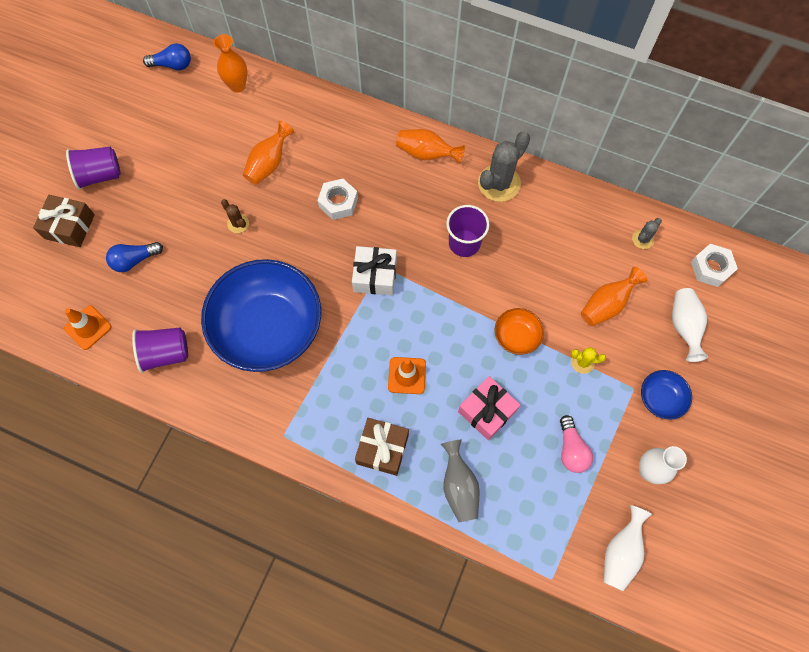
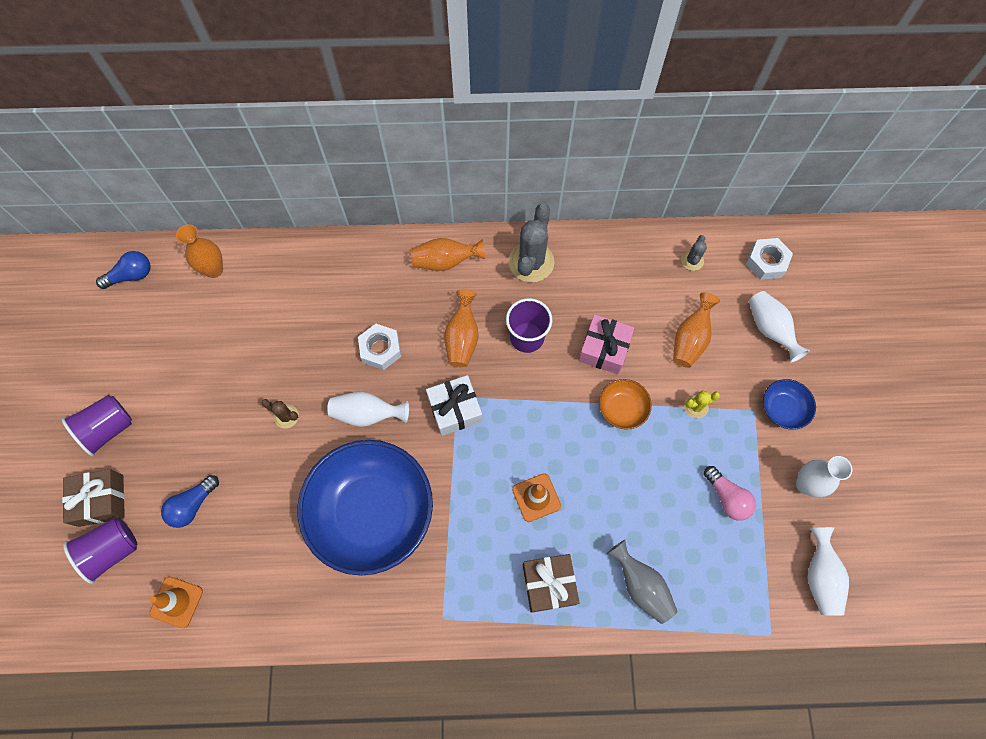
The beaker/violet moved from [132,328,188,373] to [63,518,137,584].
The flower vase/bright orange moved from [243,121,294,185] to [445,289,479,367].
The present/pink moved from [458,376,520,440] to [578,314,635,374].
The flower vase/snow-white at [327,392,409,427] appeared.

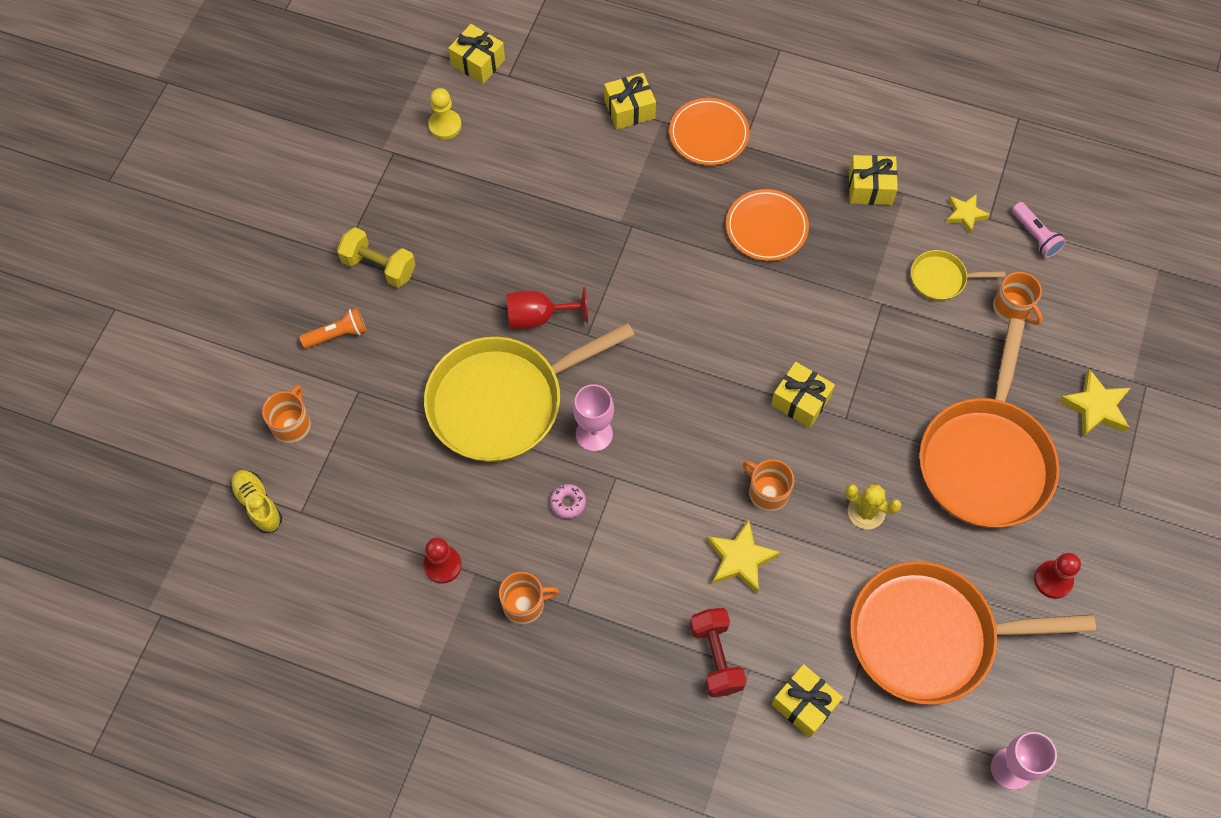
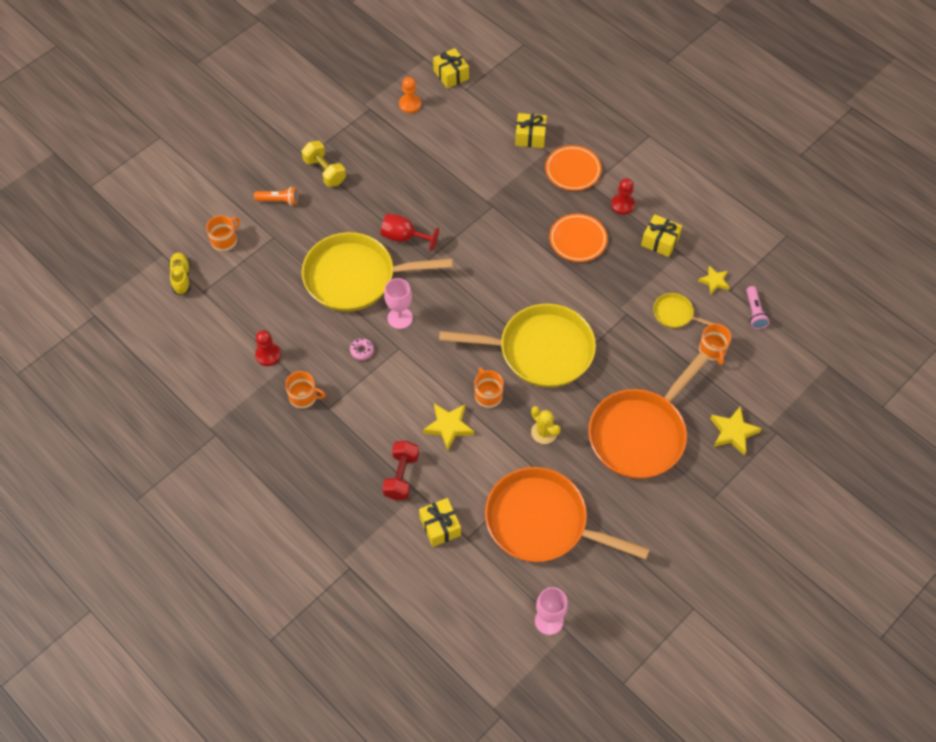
The chess pawn/bright yellow at [428,88,462,139] became the chess pawn/bright orange at [399,77,421,113].
The present/bright yellow at [771,362,835,428] was replaced by the frying pan/bright yellow at [439,304,596,388].
The chess pawn/scarlet moved from [1034,553,1081,599] to [611,178,635,215].

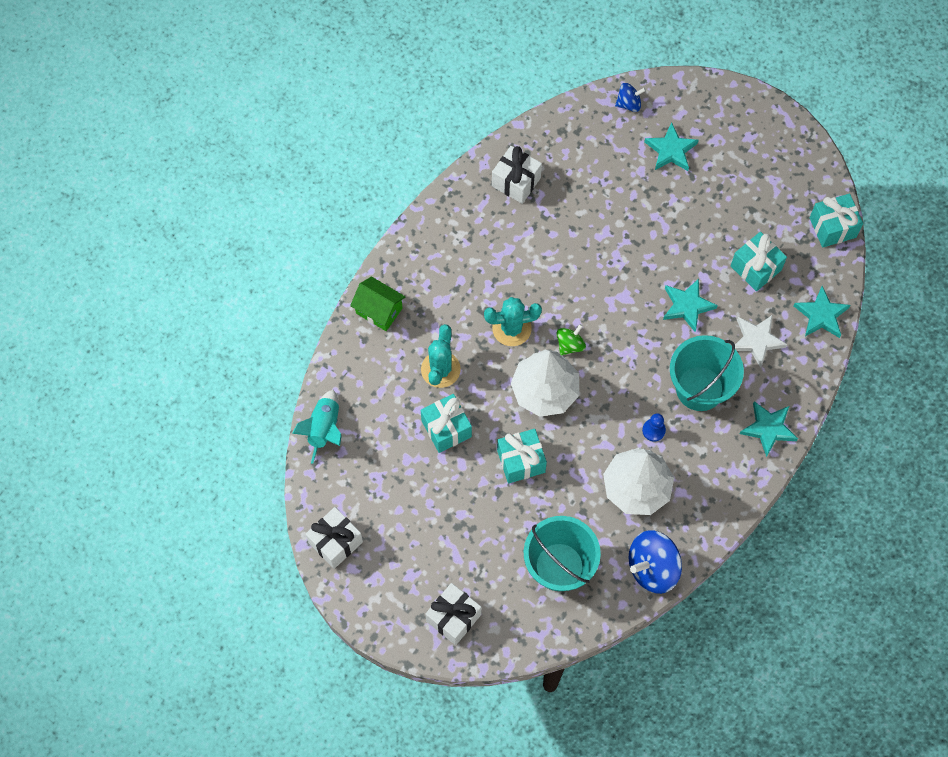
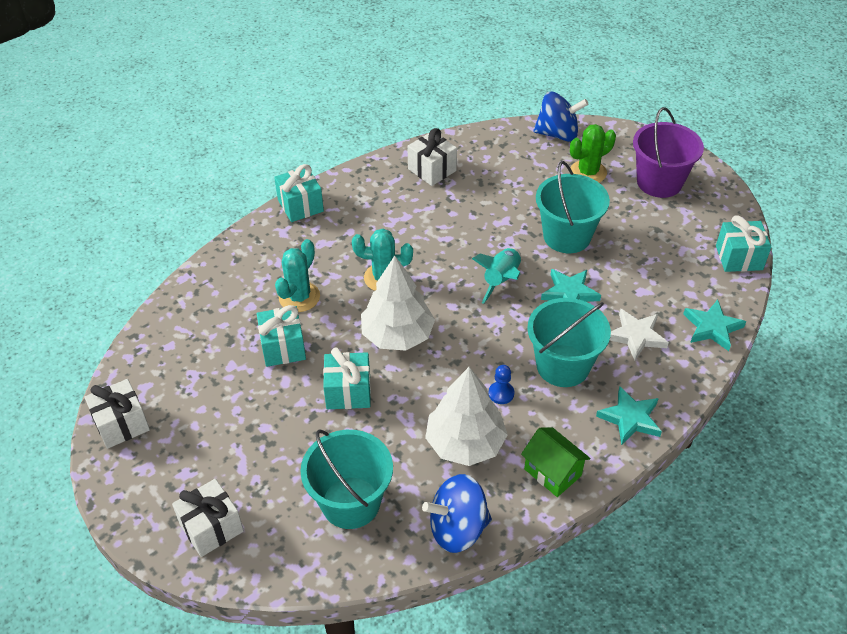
The rocket/aqua moved from [292,390,342,464] to [472,248,521,304].
The house/emerald moved from [350,277,406,331] to [521,427,590,497].
The toy top/emerald at [557,324,586,355] disappeared.
The toy top/blue at [615,83,646,112] changed to 1.79 times the size.
The five-pointed star/aqua at [644,122,699,171] was replaced by the saguaro cactus/emerald at [570,124,616,183].
The present/aqua moved from [731,232,787,291] to [274,164,324,222].
The bucket/aqua at [536,161,610,253] appeared.
The bucket/violet at [633,107,704,198] appeared.

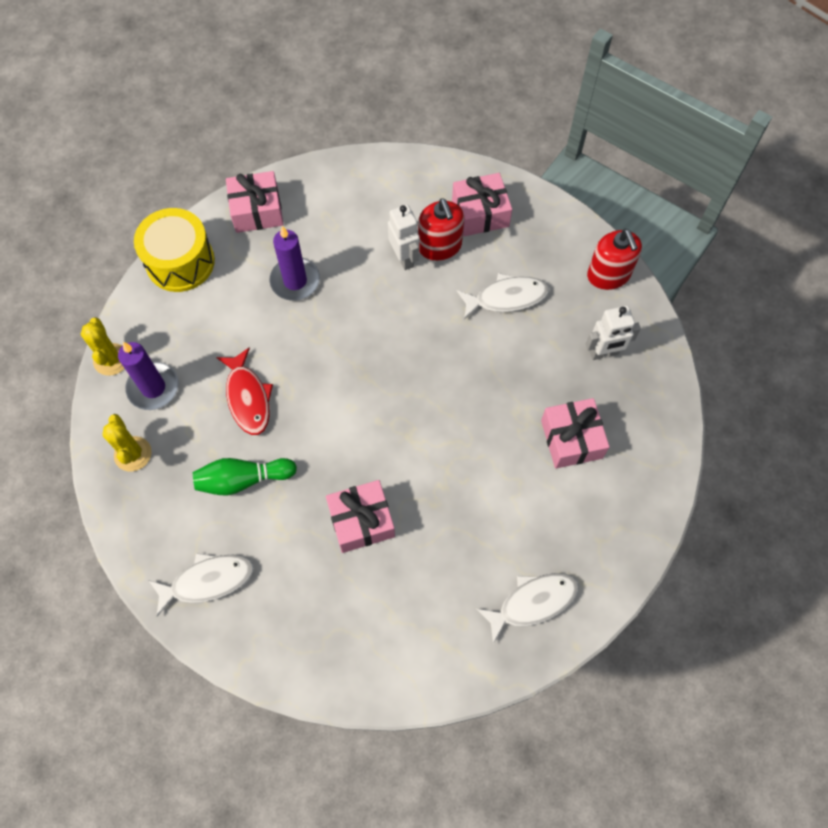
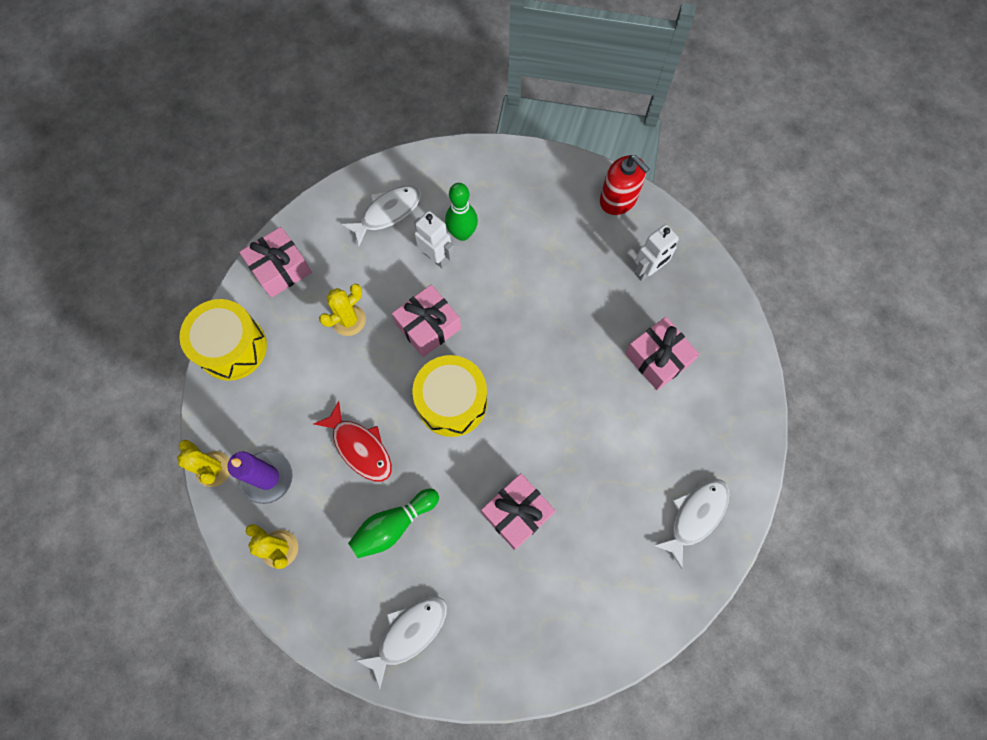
The pillar candle/violet at [269,226,320,301] was replaced by the saguaro cactus/bright yellow at [319,284,366,336].
The soap pump/scarlet at [418,199,464,261] was replaced by the skittle/emerald at [445,183,478,241].
The present/pink moved from [452,173,512,236] to [392,284,461,357].
The toy fish/snow-white moved from [456,273,549,320] to [341,185,421,247].
The snare drum/bright yellow at [412,355,487,437] appeared.

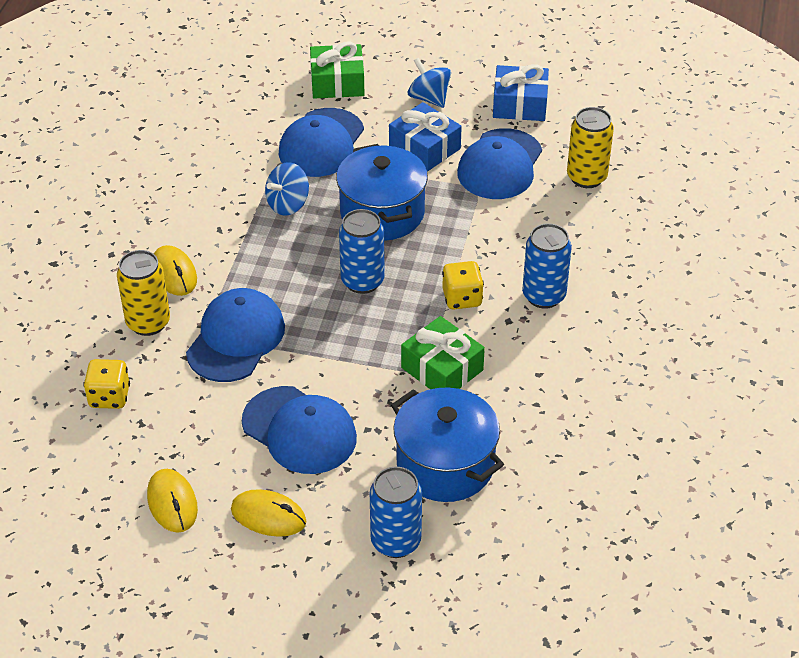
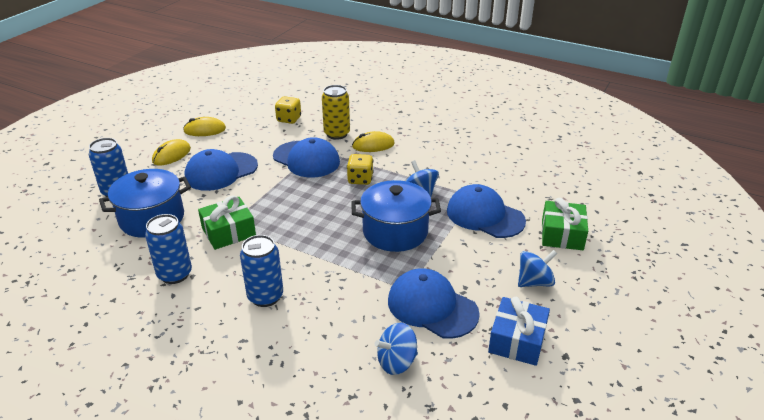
The can/blue moved from [339,209,385,294] to [145,214,192,284].
The present/blue at [389,102,462,172] disappeared.
The game die/bright yellow moved from [442,261,484,309] to [347,154,374,185].
The can/bright yellow at [567,107,614,188] was replaced by the toy top/blue at [375,323,418,375].

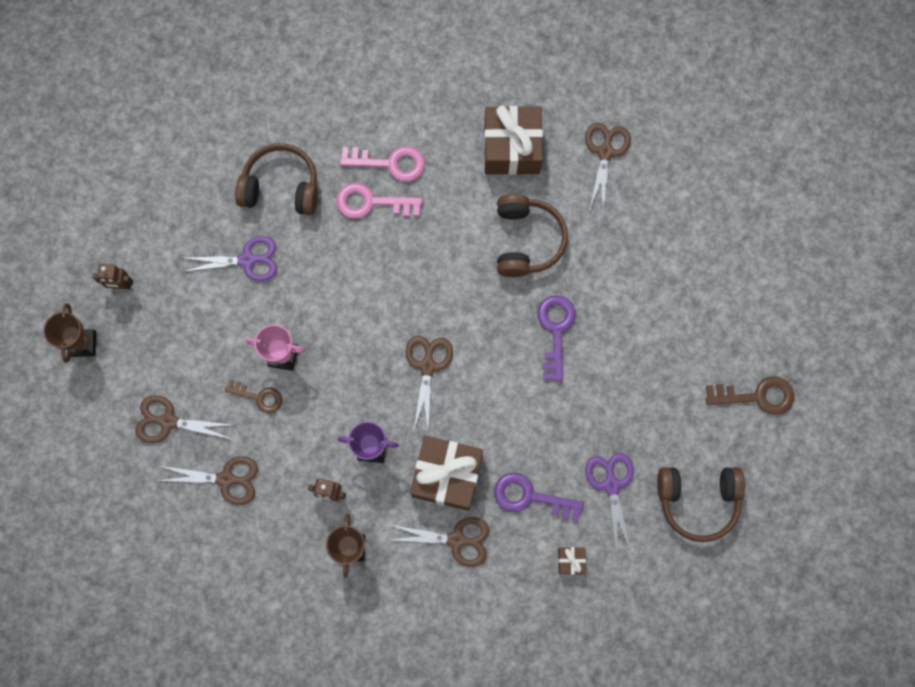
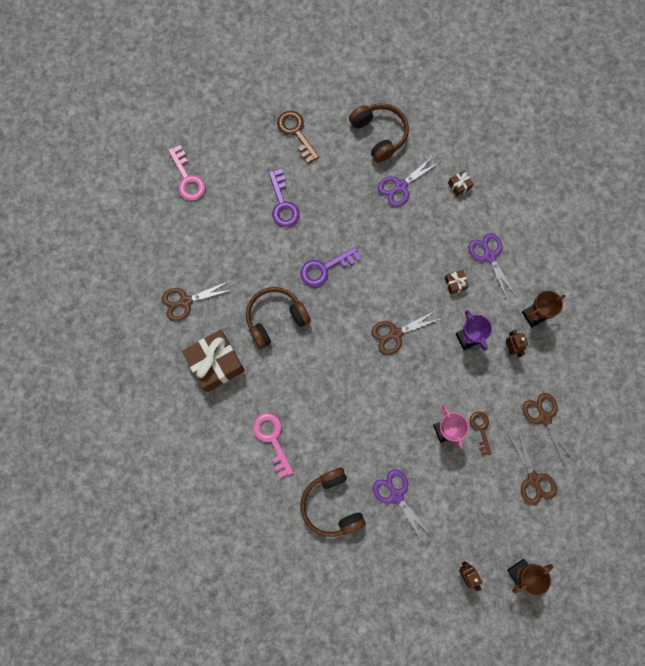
The door key/pink moved from [336,183,422,219] to [168,145,206,201].
The scissors/dark brown at [390,517,489,567] became the scissors/violet at [469,233,516,299].
The present/dark brown at [410,436,483,511] changed to 0.43 times the size.
The door key/violet moved from [494,472,584,522] to [269,169,300,227].

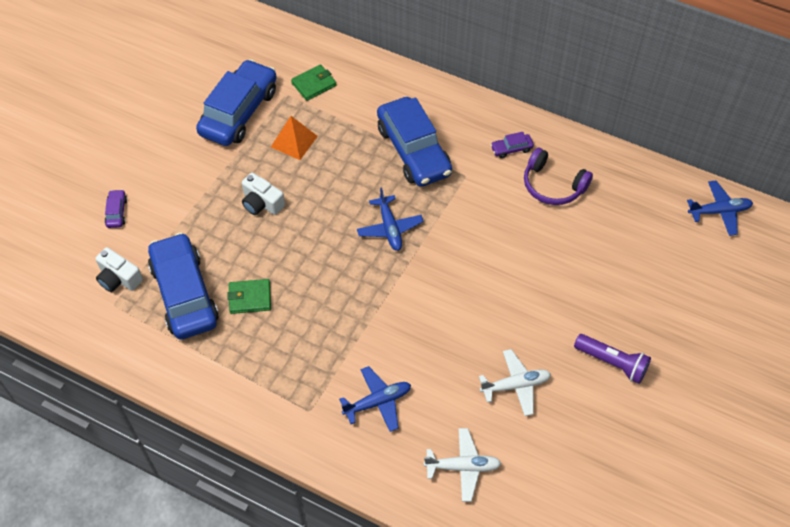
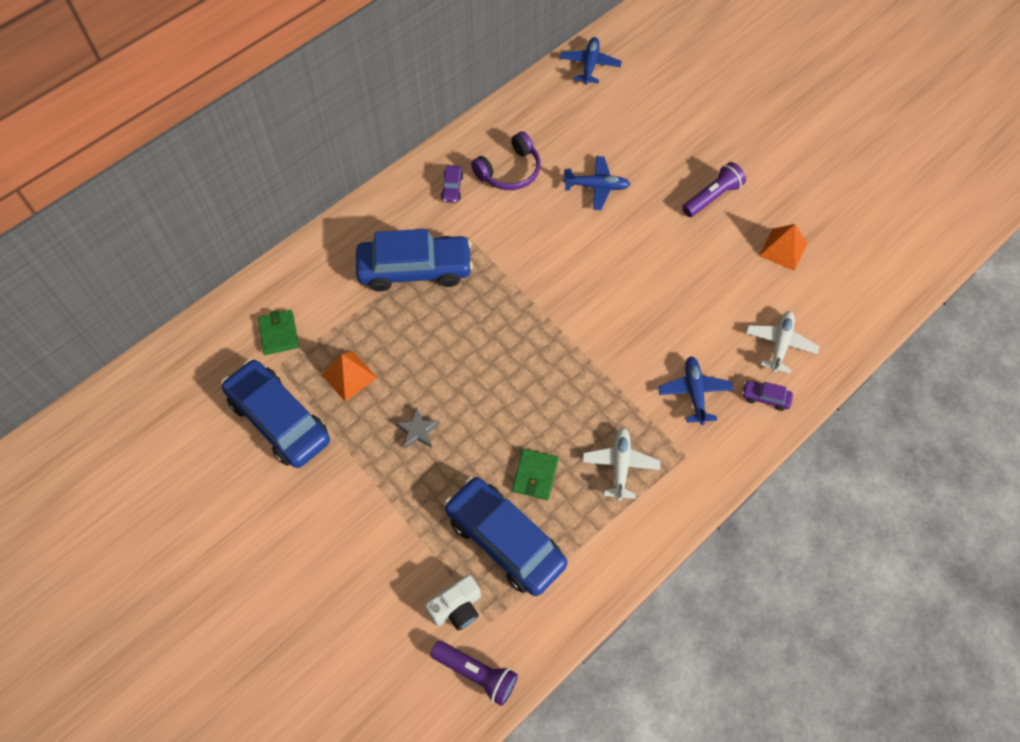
The car/violet moved from [105,189,127,228] to [742,381,793,411].
The car/blue at [148,232,219,339] turned 45 degrees clockwise.
The photo camera/snow-white at [242,173,285,215] was replaced by the five-pointed star/gray at [395,408,440,449].
The plane/blue moved from [357,187,424,251] to [563,156,630,210].
The plane/snow-white moved from [479,349,551,416] to [583,427,660,501].
The flashlight/violet at [430,641,518,706] appeared.
The pyramid/bright orange at [759,224,807,271] appeared.

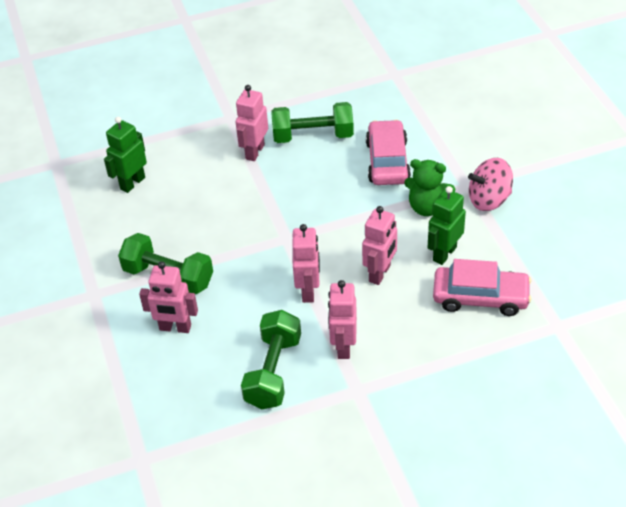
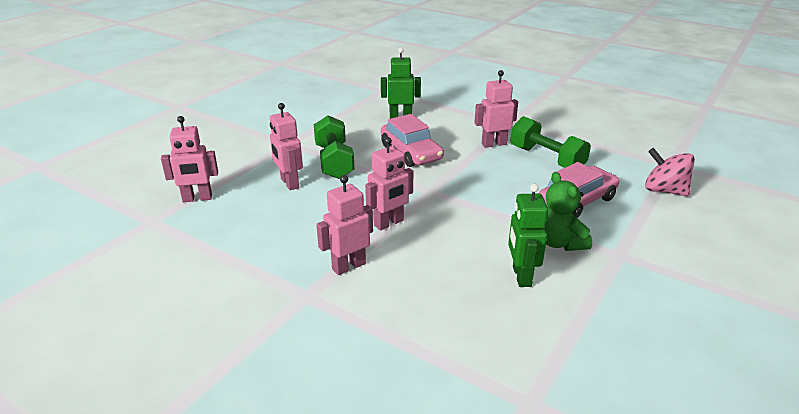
The dumbbell/emerald at [241,310,301,409] disappeared.
The robot/pink moved from [362,206,397,285] to [161,116,218,202].
The robot/emerald at [428,186,466,265] turned 90 degrees counterclockwise.
The car/pink moved from [433,259,532,316] to [381,114,444,167].
The toy top/pink moved from [468,158,513,211] to [645,148,695,197].

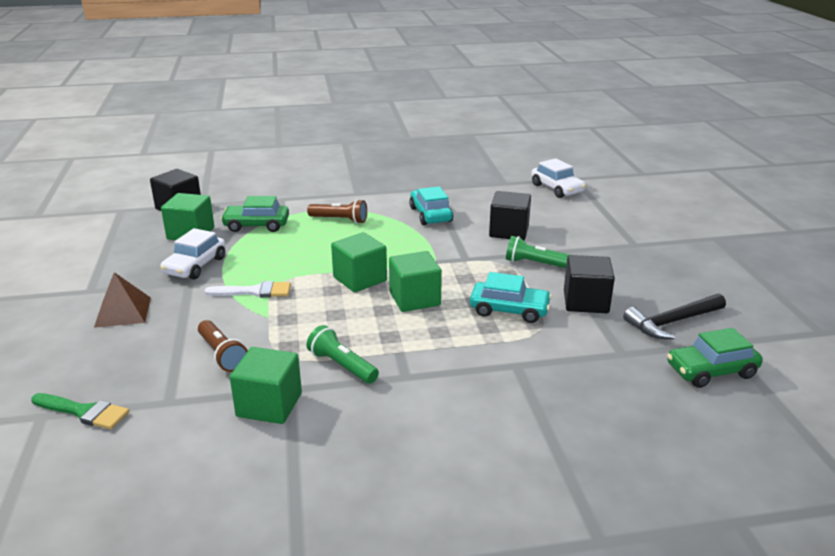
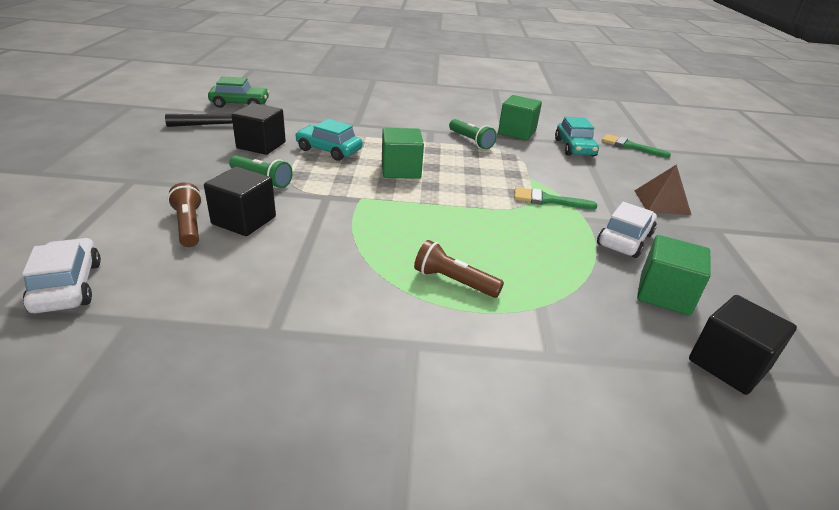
The flashlight/dark brown moved from [198,320,248,372] to [167,182,202,247].
The paintbrush/snow-white at [204,281,291,298] became the paintbrush/emerald at [514,187,597,209].
The car/emerald at [221,196,289,232] disappeared.
The cube/emerald at [331,232,387,292] disappeared.
The car/aqua moved from [409,186,453,225] to [555,117,599,157].

